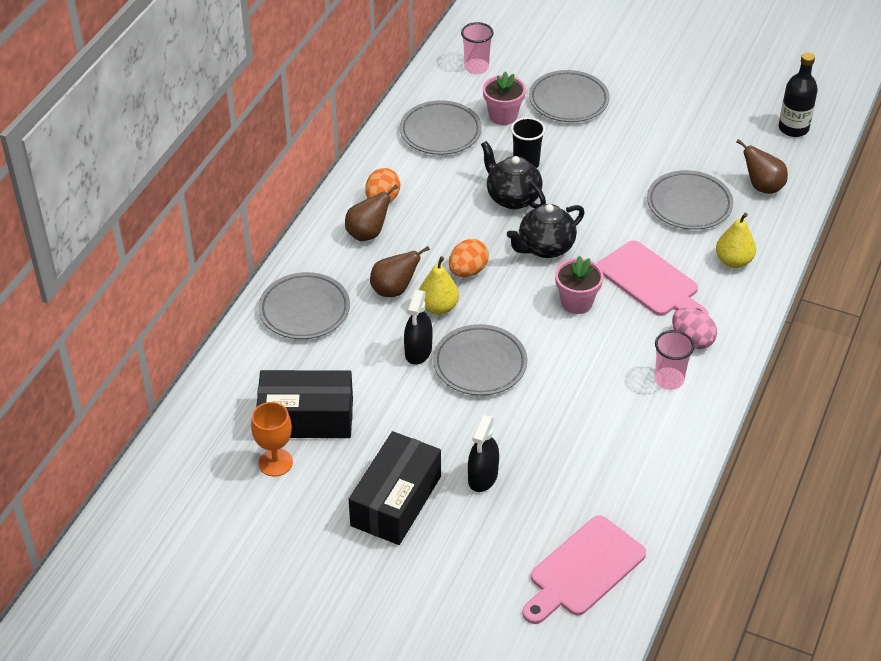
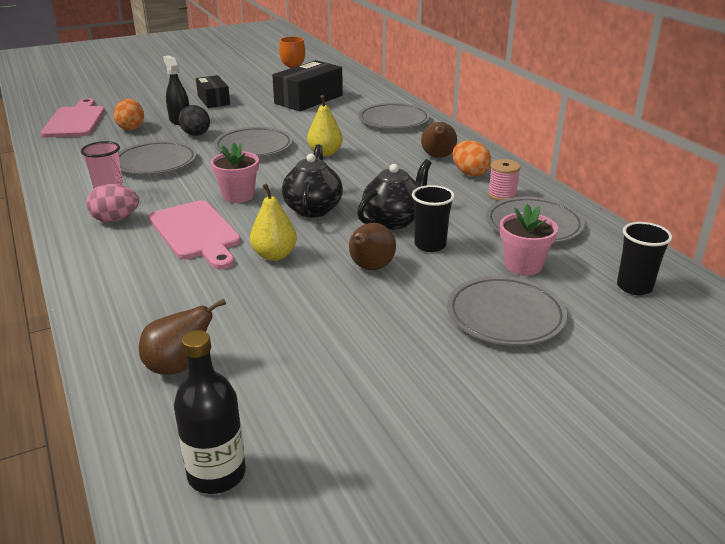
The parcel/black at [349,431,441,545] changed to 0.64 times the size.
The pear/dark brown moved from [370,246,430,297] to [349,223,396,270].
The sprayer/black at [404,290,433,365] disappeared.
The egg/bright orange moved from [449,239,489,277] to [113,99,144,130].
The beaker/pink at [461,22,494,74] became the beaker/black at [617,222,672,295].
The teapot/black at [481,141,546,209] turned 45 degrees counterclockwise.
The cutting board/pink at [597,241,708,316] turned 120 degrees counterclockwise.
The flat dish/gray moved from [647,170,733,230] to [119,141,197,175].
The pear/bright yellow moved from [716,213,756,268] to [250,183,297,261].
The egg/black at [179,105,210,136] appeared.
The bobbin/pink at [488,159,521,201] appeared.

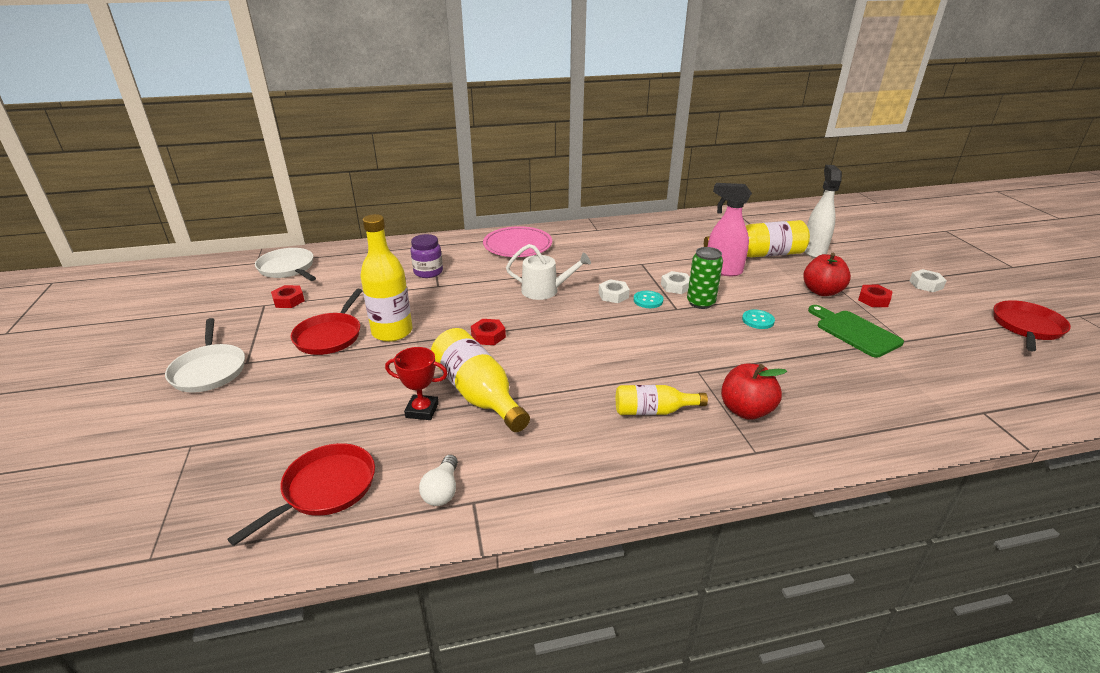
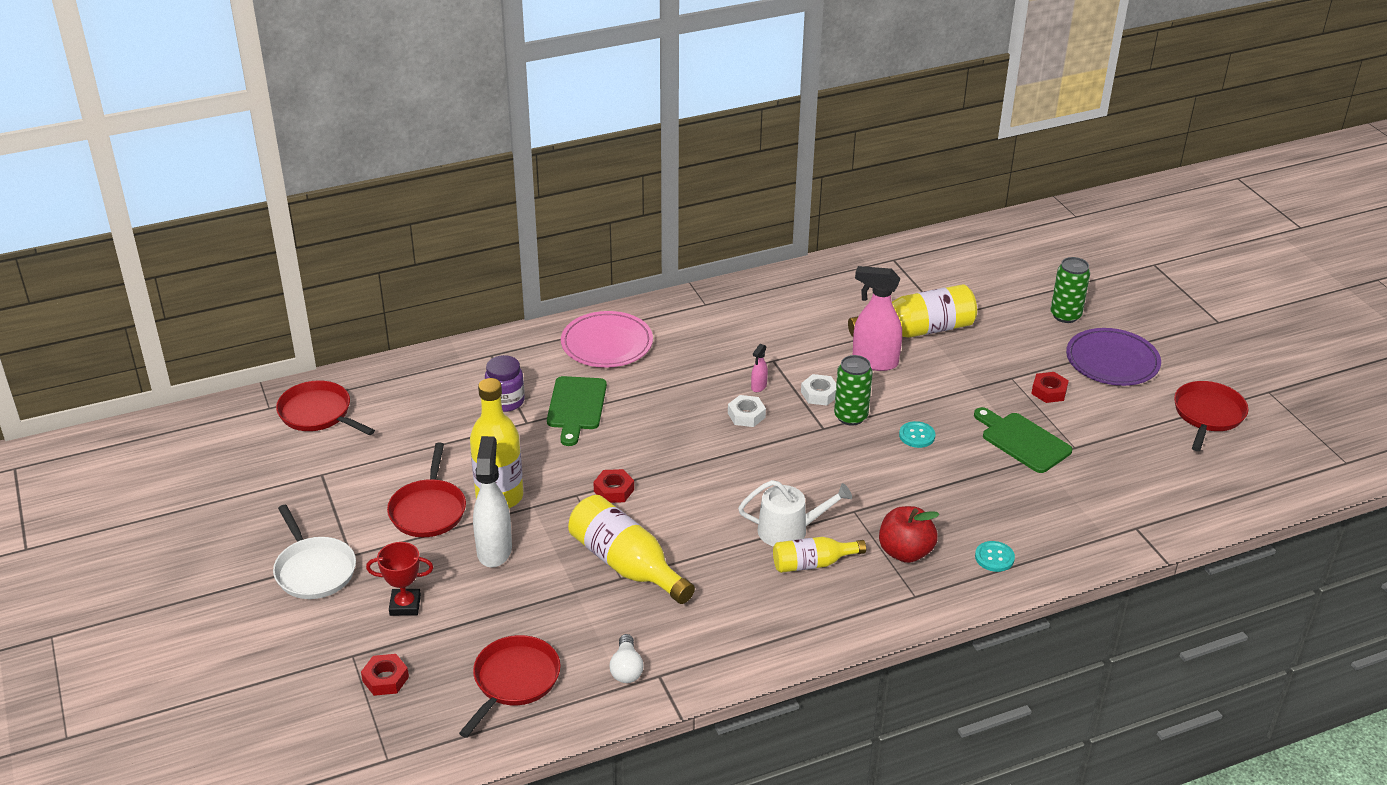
The frying pan/snow-white at [255,248,316,281] became the frying pan/scarlet at [276,380,375,435].
The hexagon nut/scarlet moved from [271,285,305,308] to [361,654,409,696].
The prize cup/scarlet moved from [385,347,448,420] to [366,542,433,616].
The sprinkling can/snow-white moved from [506,244,591,300] to [738,480,852,547].
The sewing button/aqua moved from [634,291,663,308] to [975,541,1015,572].
The apple/scarlet at [803,253,851,296] disappeared.
The sprayer/snow-white moved from [804,165,842,258] to [473,436,512,567].
The hexagon nut/snow-white at [909,269,947,292] was replaced by the flat dish/violet at [1066,328,1161,386].
The cutting board/emerald at [547,376,607,446] appeared.
The sprayer/pink at [751,344,768,392] appeared.
The can/emerald at [1051,257,1090,323] appeared.

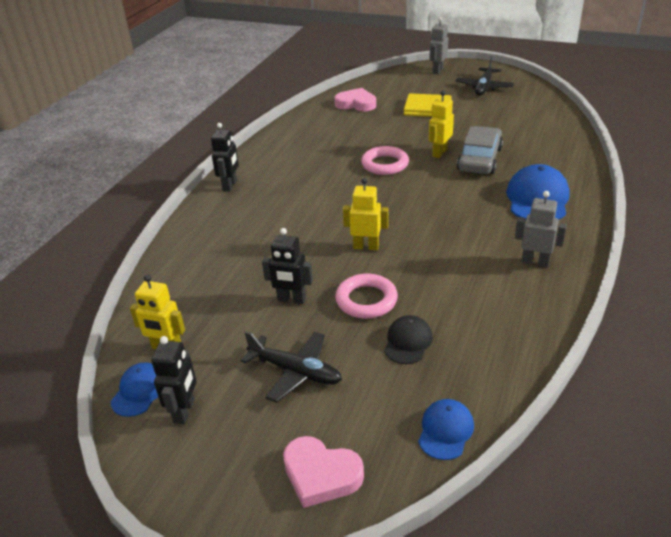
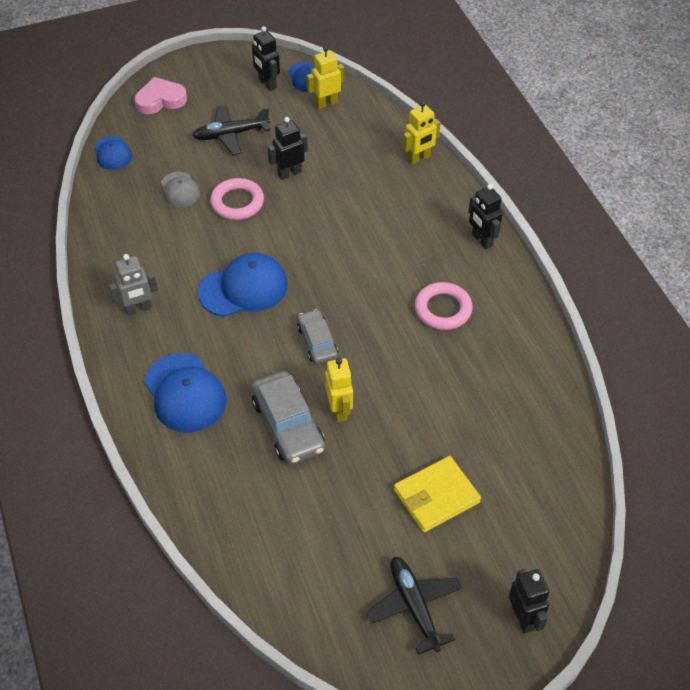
The heart shape/pink at [334,88,376,111] disappeared.
The robot/bright yellow moved from [343,178,388,250] to [403,101,441,165].
The torus/pink moved from [361,146,409,175] to [415,282,473,330].
The baseball cap/black at [384,315,433,364] became the baseball cap/gray at [161,172,200,207].
The robot/gray at [429,17,448,74] became the robot/black at [509,569,549,634].
The baseball cap/blue at [198,253,288,317] appeared.
The car/gray at [297,309,338,364] appeared.

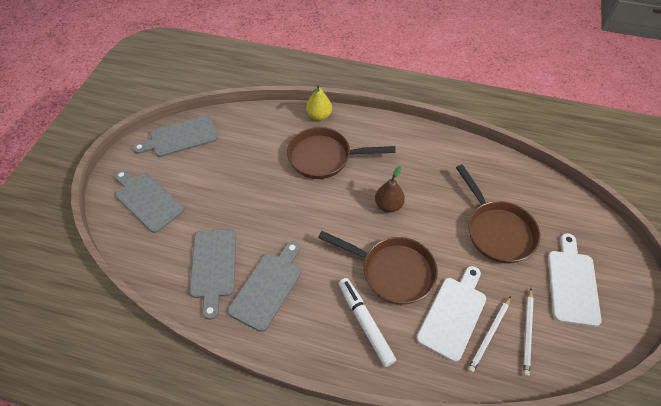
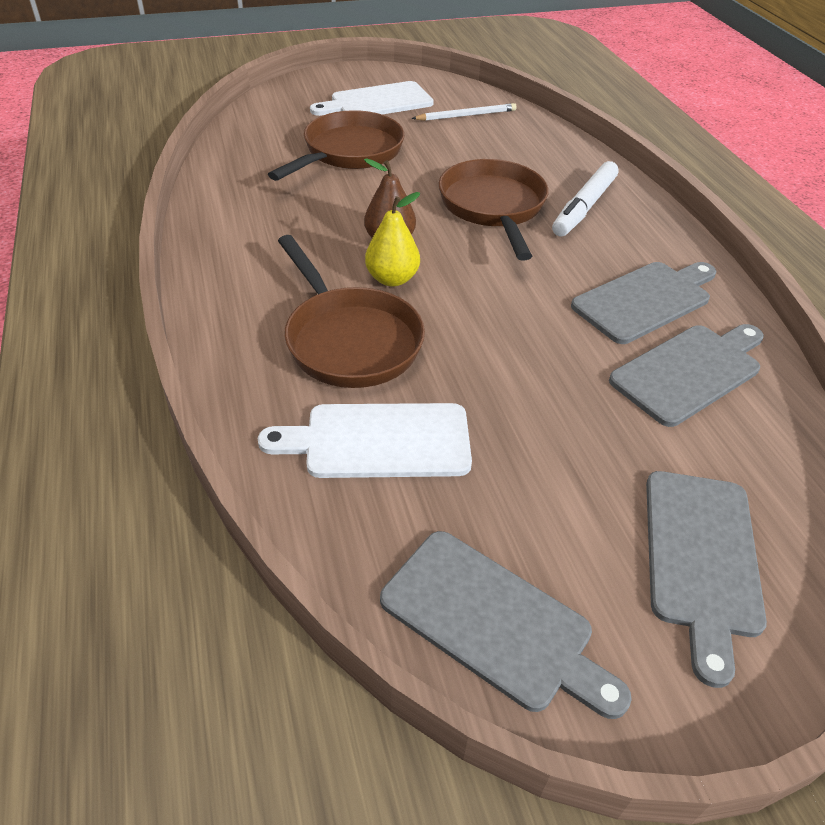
The cutting board/gray at [228,241,301,332] turned 150 degrees clockwise.
The pear/bright yellow moved from [306,85,332,121] to [365,192,420,287].
The cutting board/snow-white moved from [417,266,486,362] to [258,403,472,478].
The wooden pencil/snow-white at [468,296,511,373] disappeared.

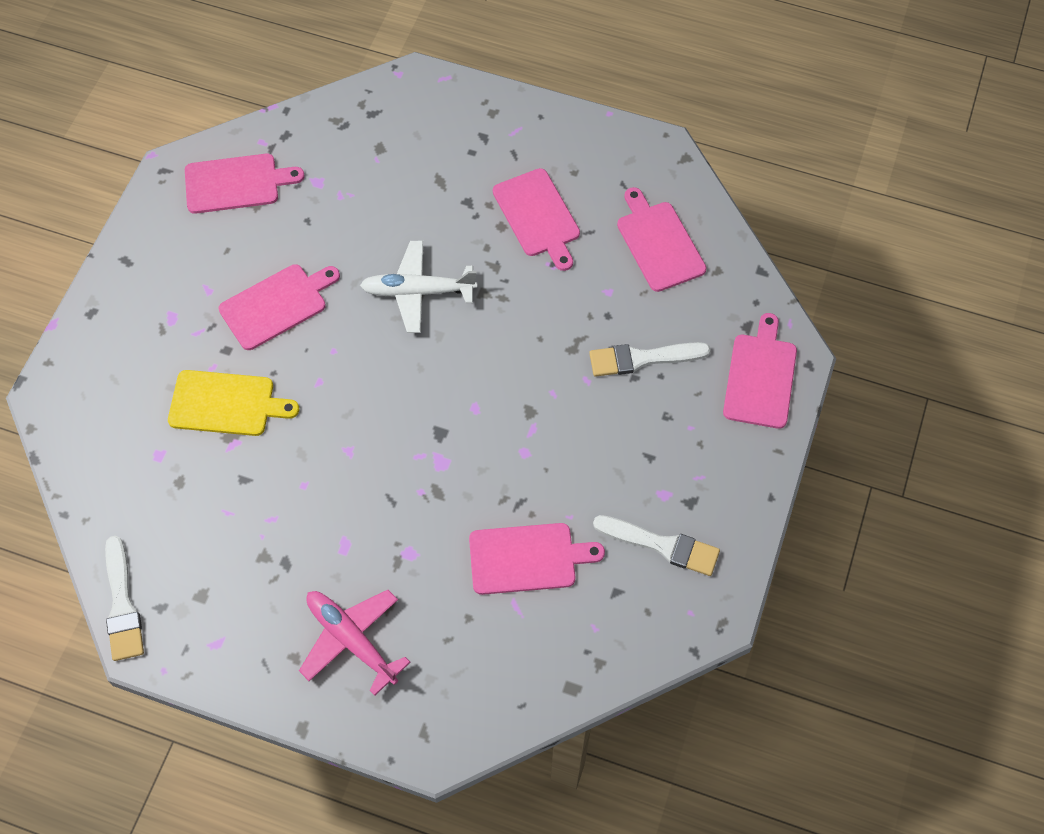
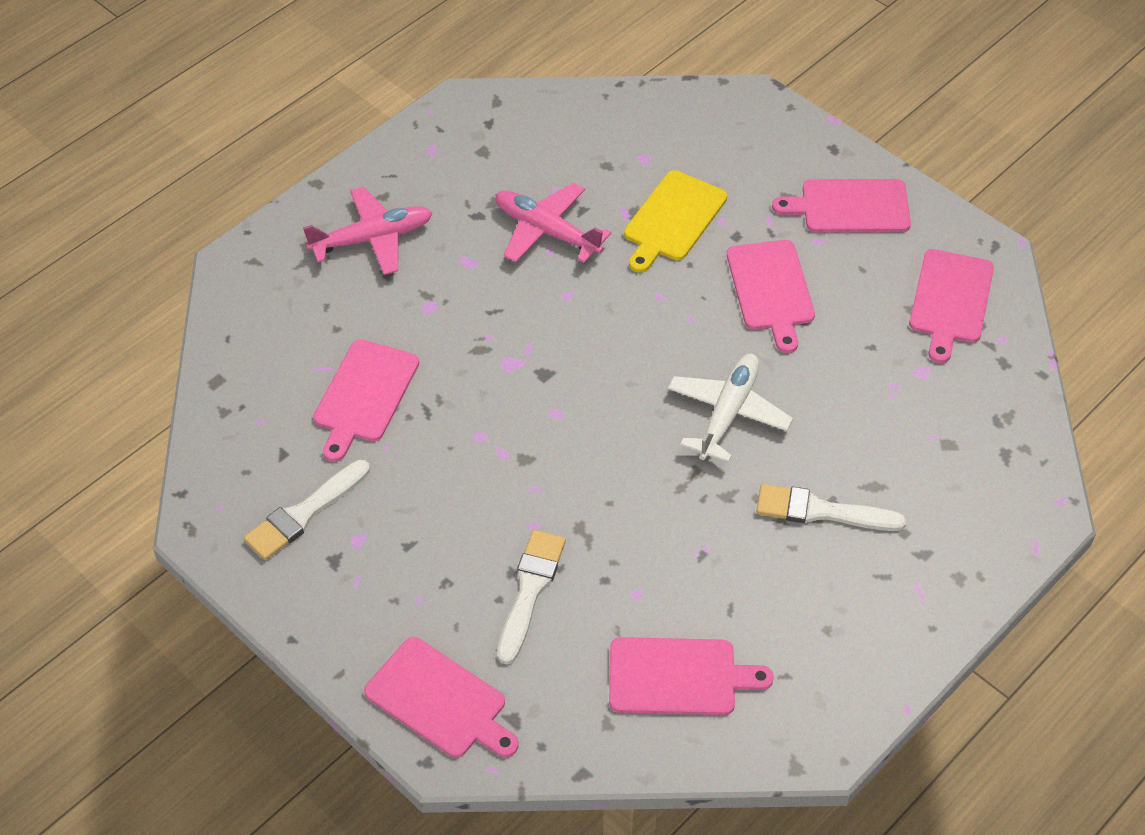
The paintbrush/snow-white moved from [105,536,144,661] to [756,484,906,531].
The cutting board/pink moved from [493,168,580,271] to [772,179,911,232].
The plane/pink at [495,183,611,263] appeared.

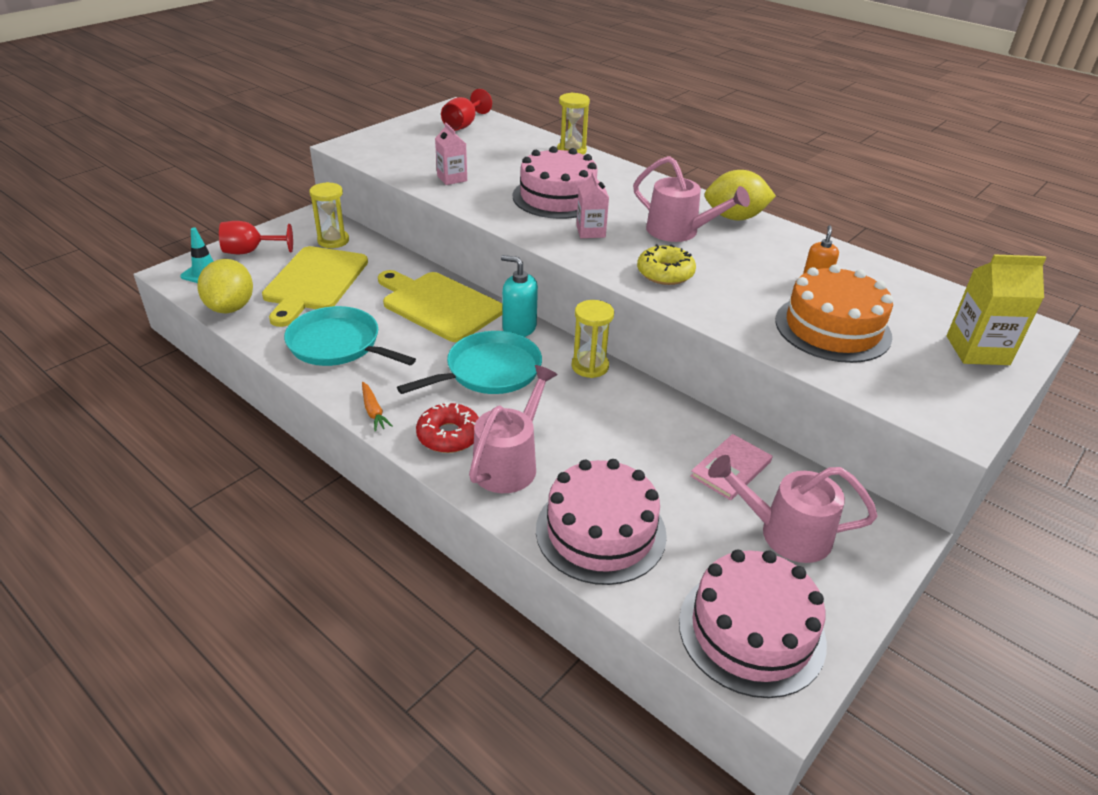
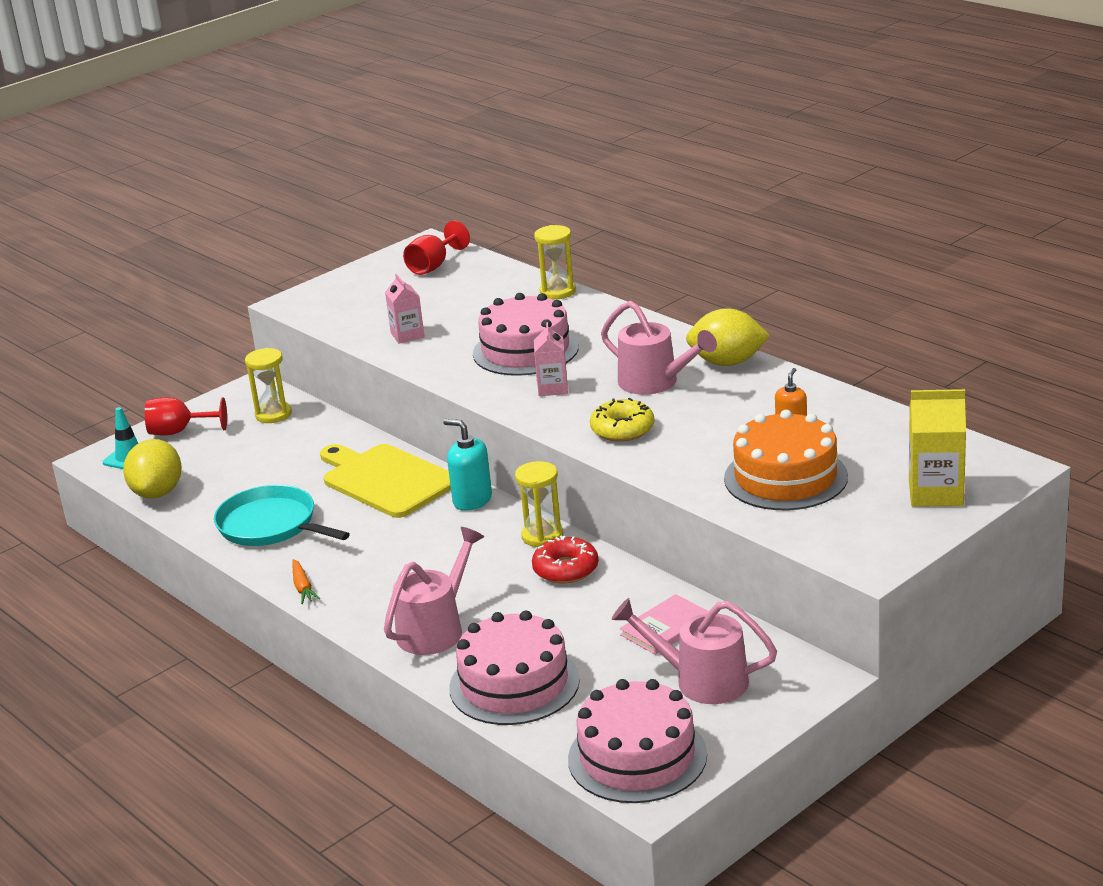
The cutting board/bright yellow at [262,246,368,327] disappeared.
The frying pan/aqua at [397,331,542,394] disappeared.
The donut/scarlet moved from [416,402,479,453] to [532,535,599,584].

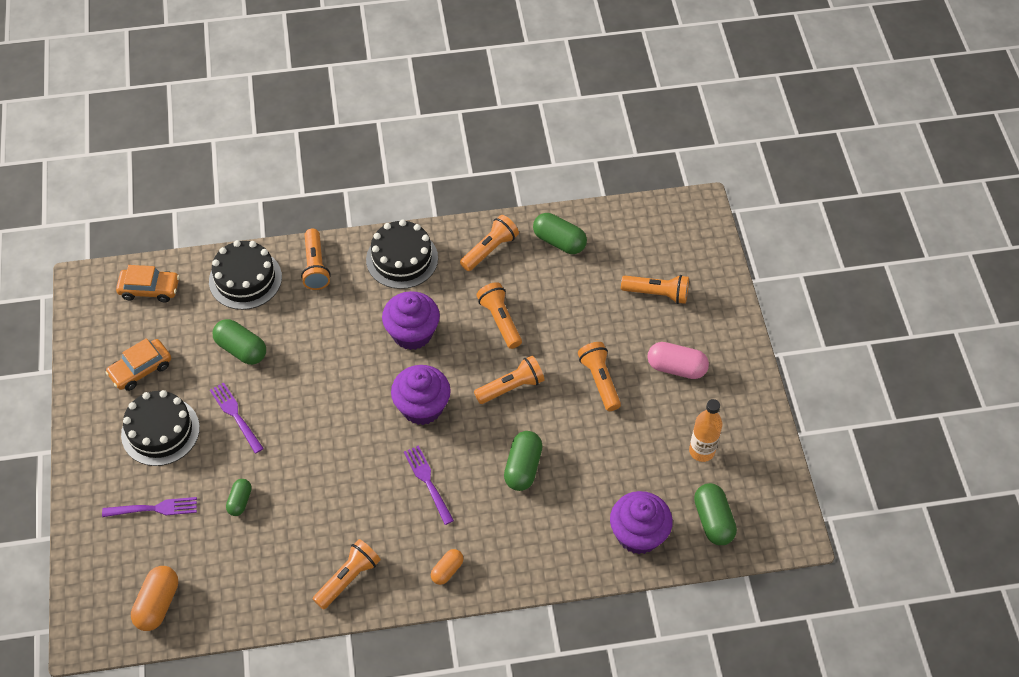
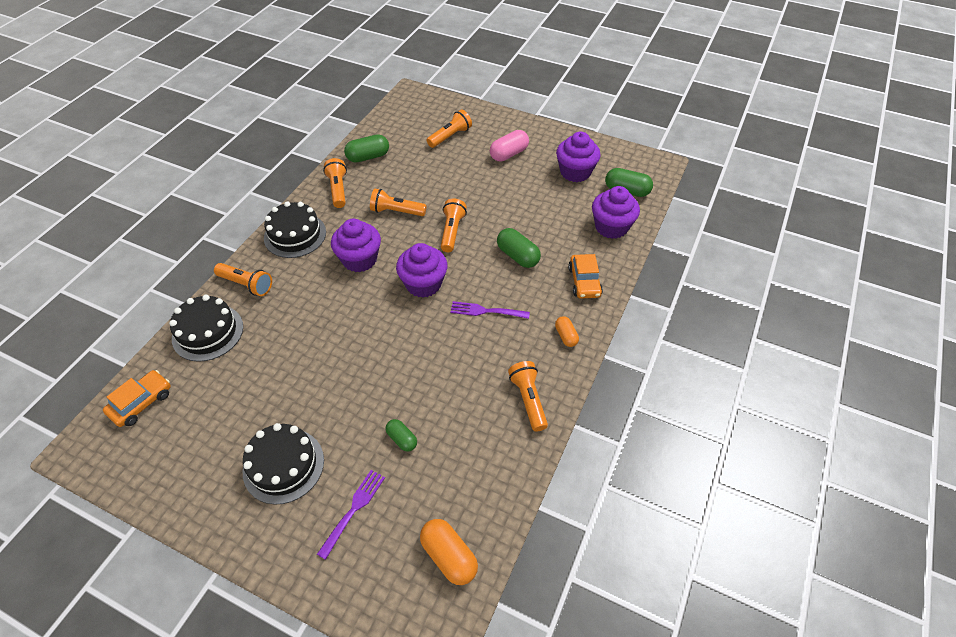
The car/bright orange moved from [105,338,171,391] to [568,254,603,299].
The table fork/violet at [210,382,264,454] disappeared.
The pill/emerald at [213,319,266,365] disappeared.
The flashlight/bright orange at [578,342,621,411] disappeared.
The bottle/bright orange at [689,399,723,462] was replaced by the muffin/violet at [556,132,601,182].

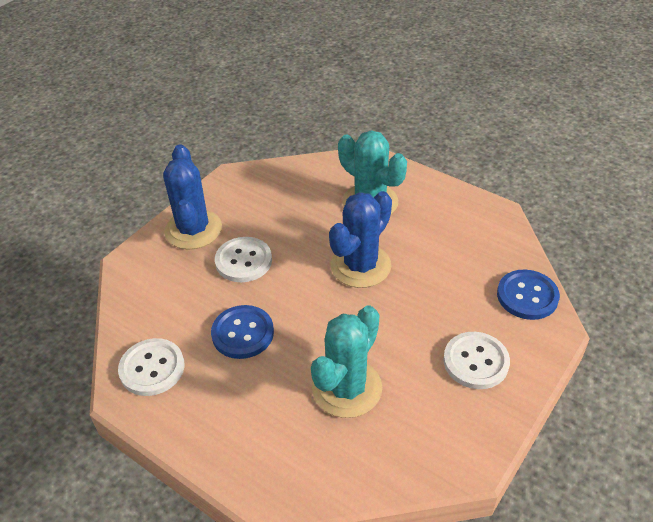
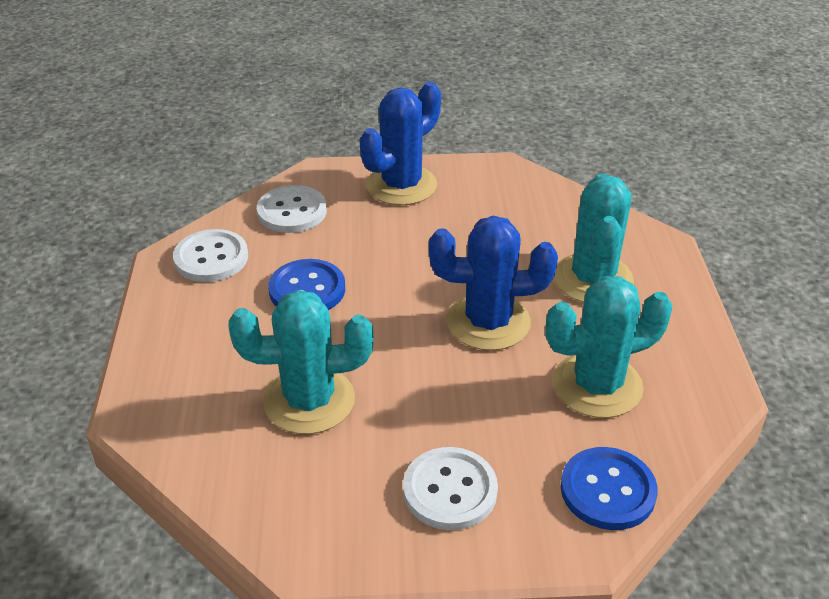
The sewing button/snow-white moved from [215,237,272,282] to [257,185,327,233].
The saguaro cactus/aqua at [546,276,672,418] appeared.

